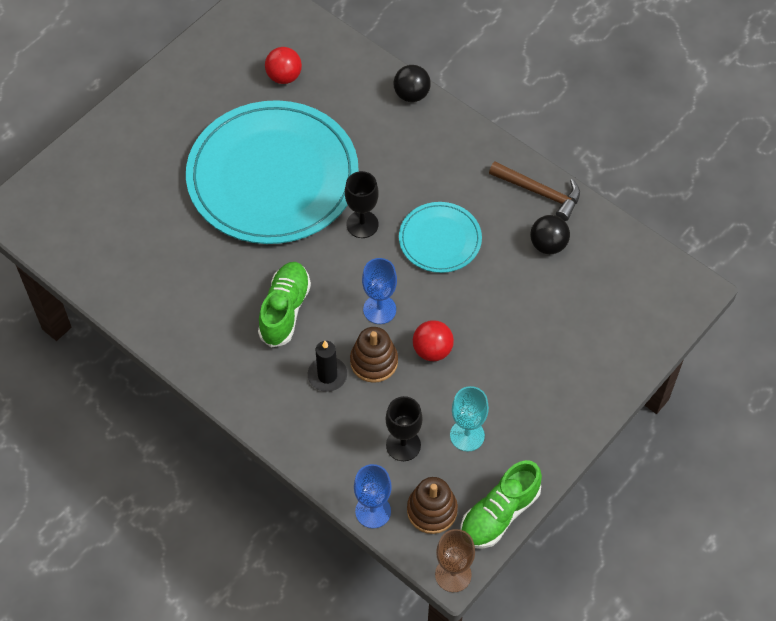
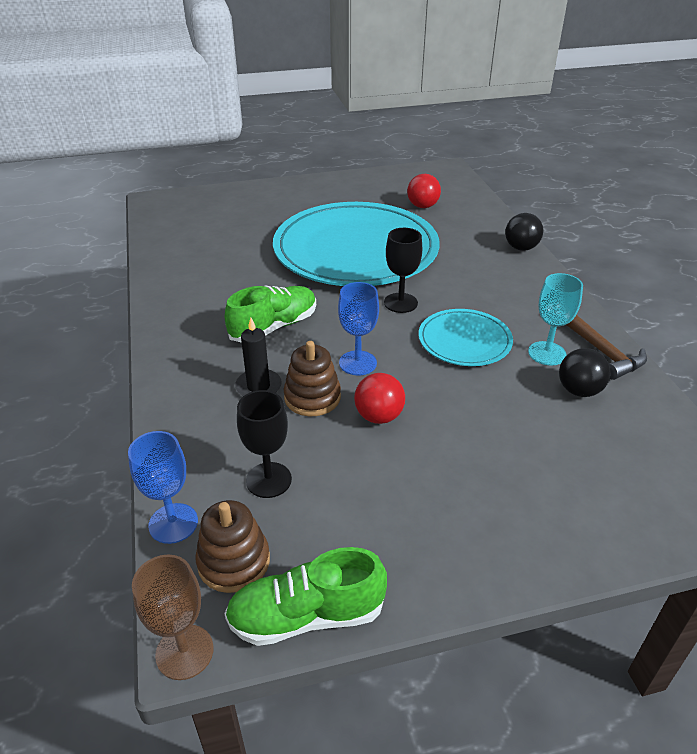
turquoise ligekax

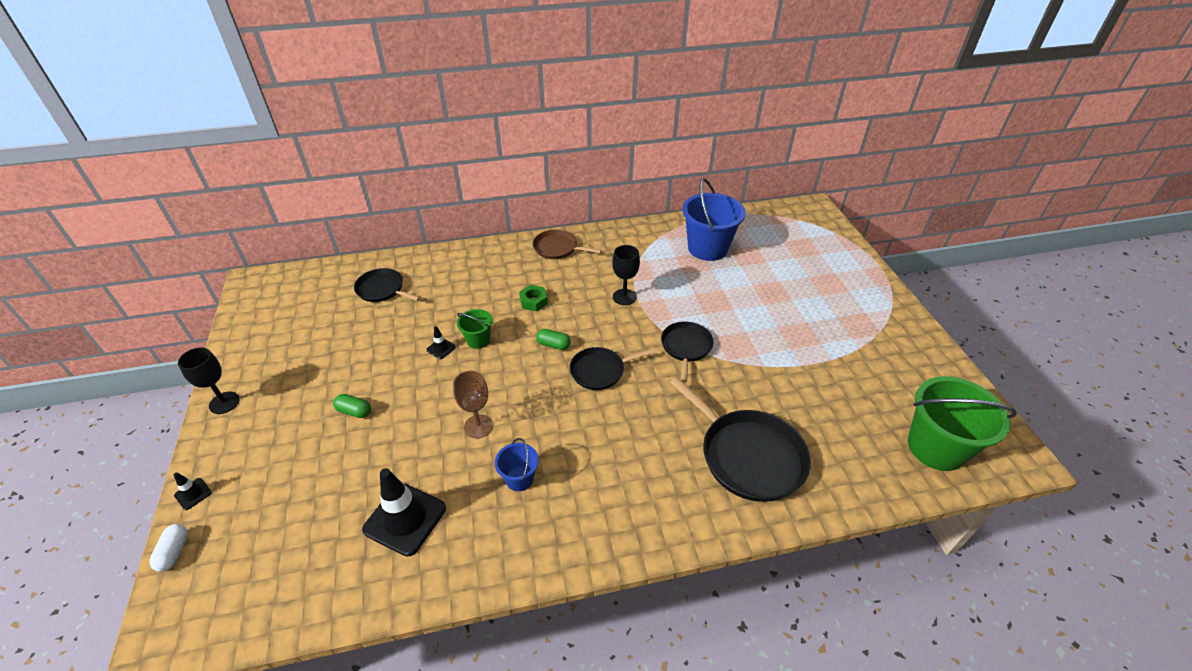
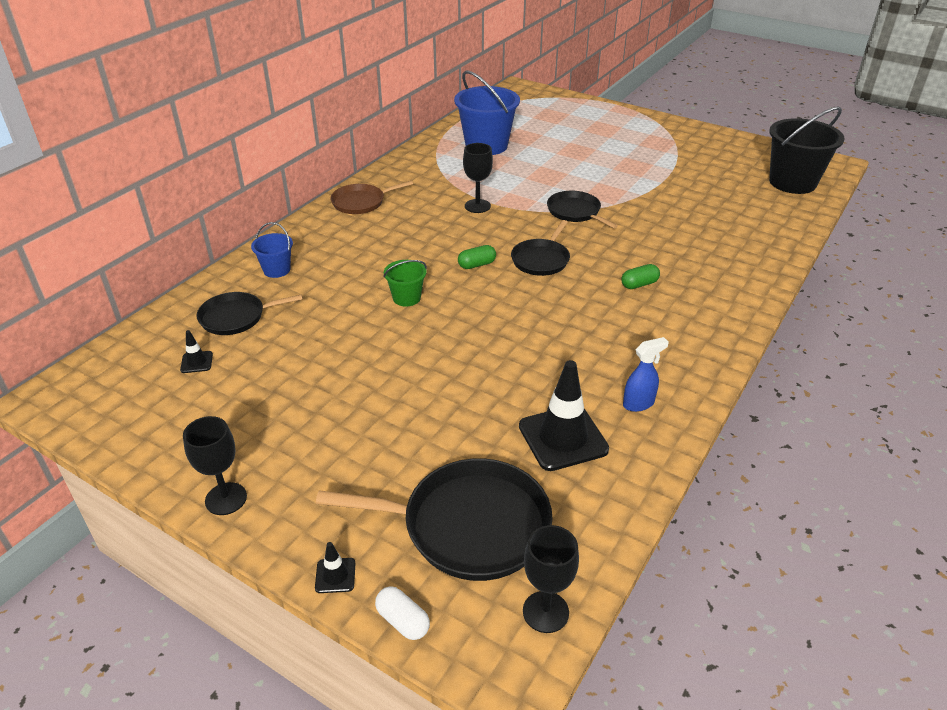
brown ligekax; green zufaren; black ligekax (3rd from left); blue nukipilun; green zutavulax (2nd from left); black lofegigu (1st from left); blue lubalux (1st from left); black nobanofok (2nd from left); black lubalux

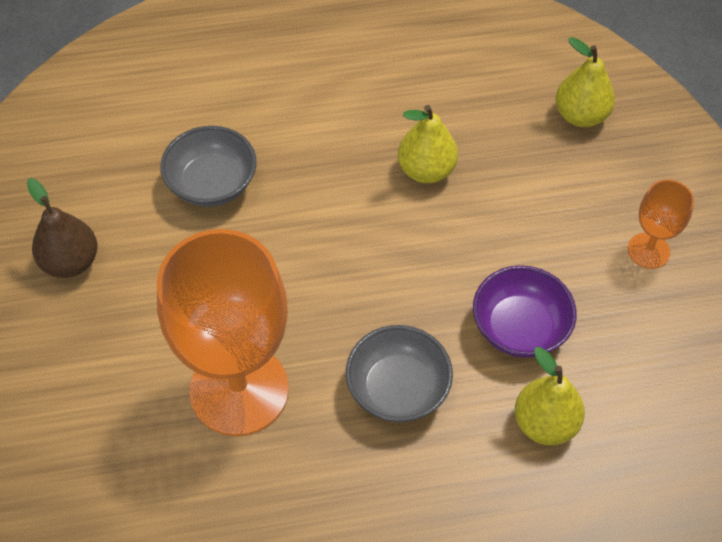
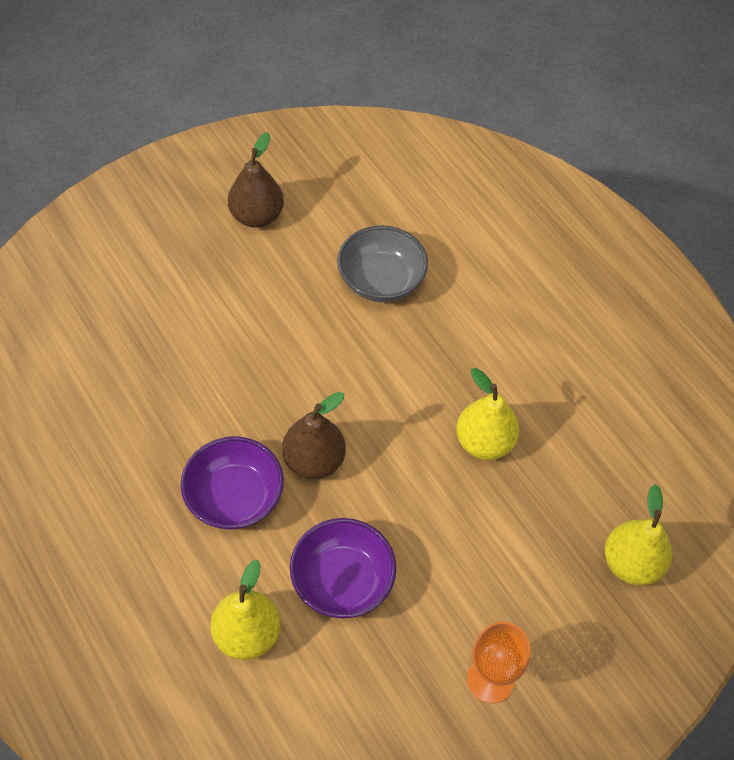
orange ligekax (1st from left in the first image); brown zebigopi (2nd from left); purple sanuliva (1st from left)

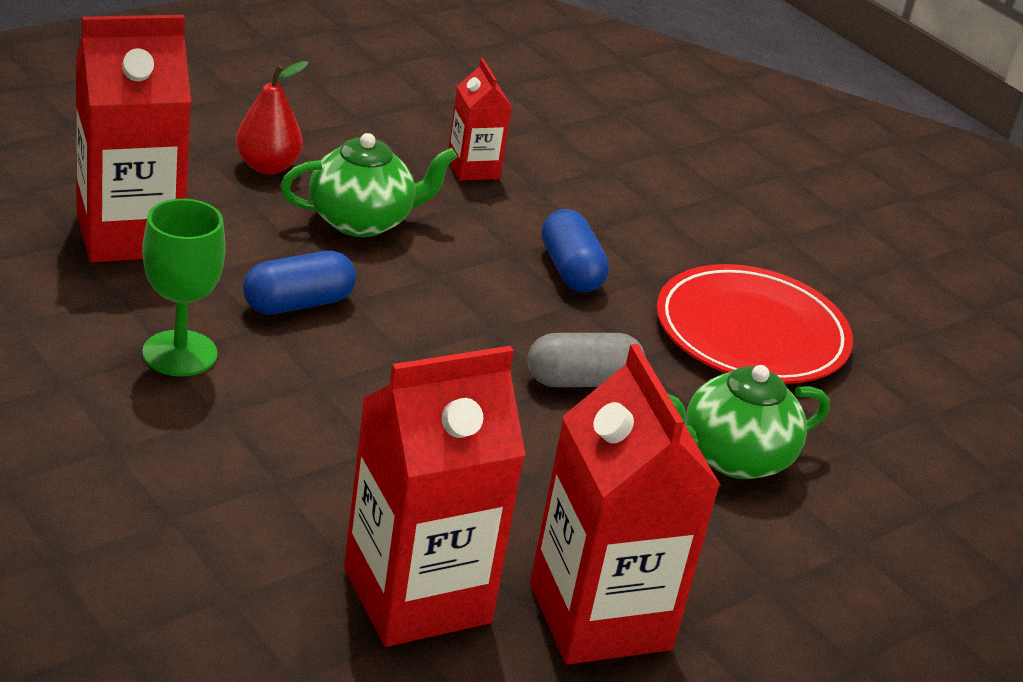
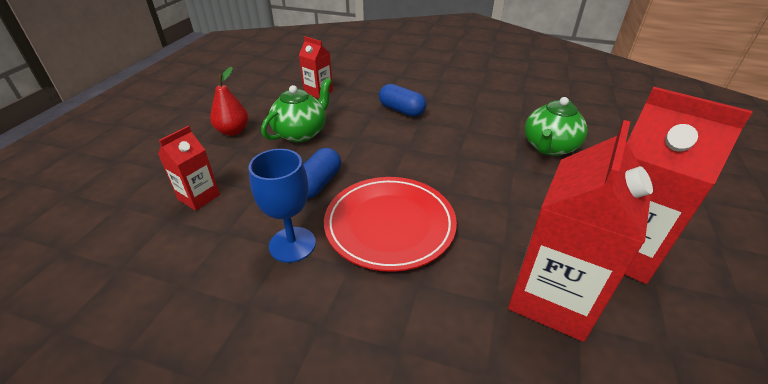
grey zutavulax; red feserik; blue ligekax; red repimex (1st from left)

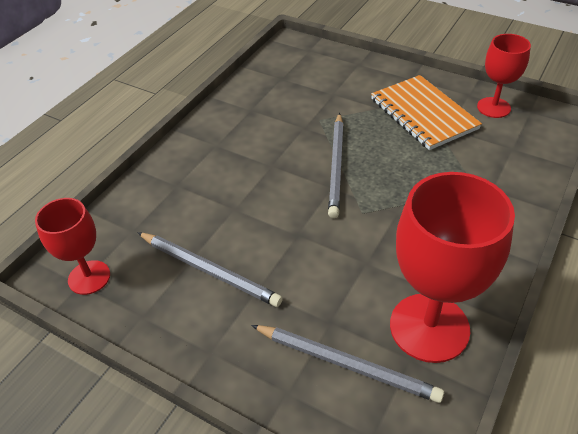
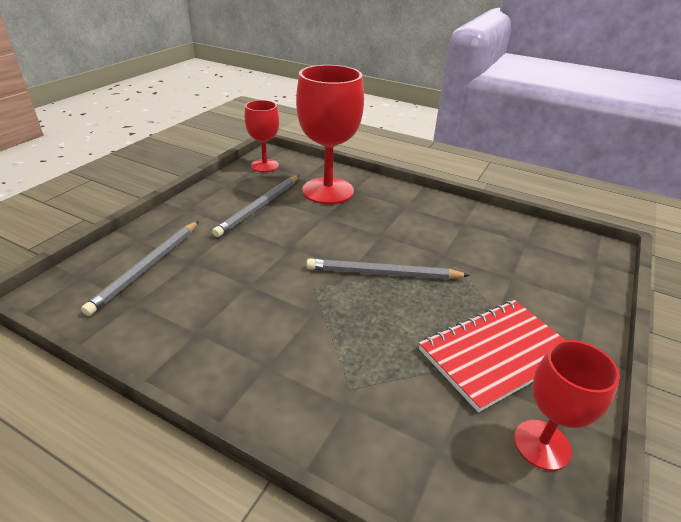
red ligekax (2nd from left); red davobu

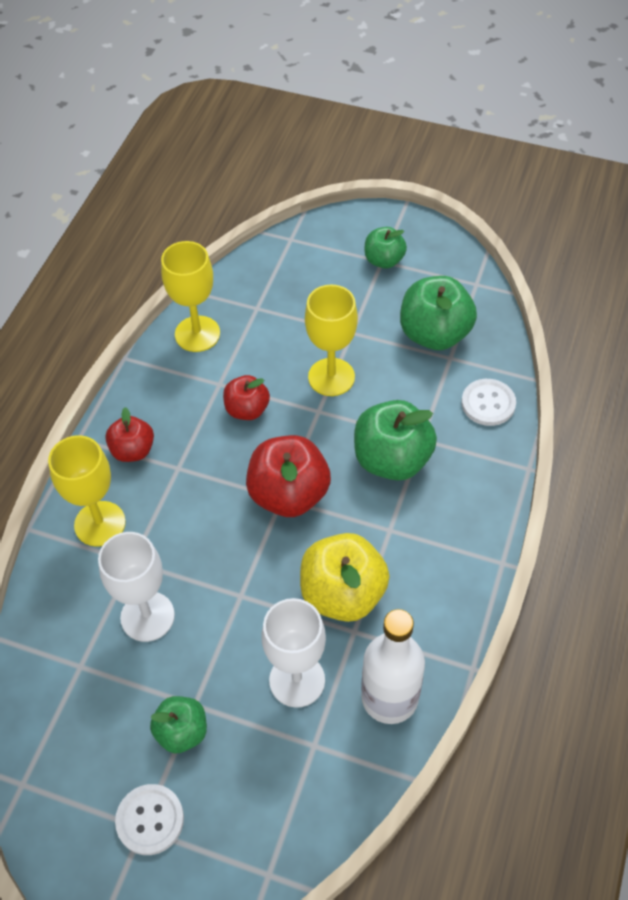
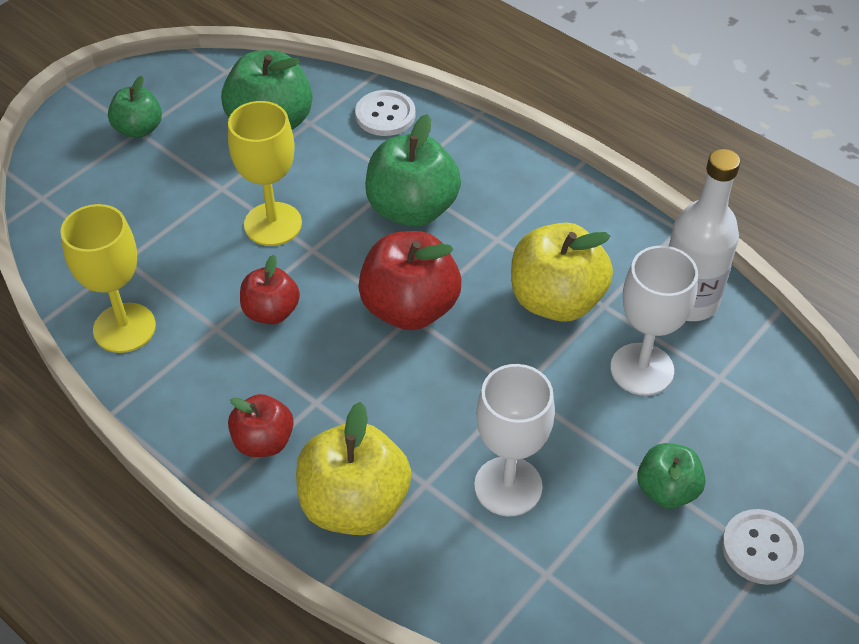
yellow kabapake (1st from left)

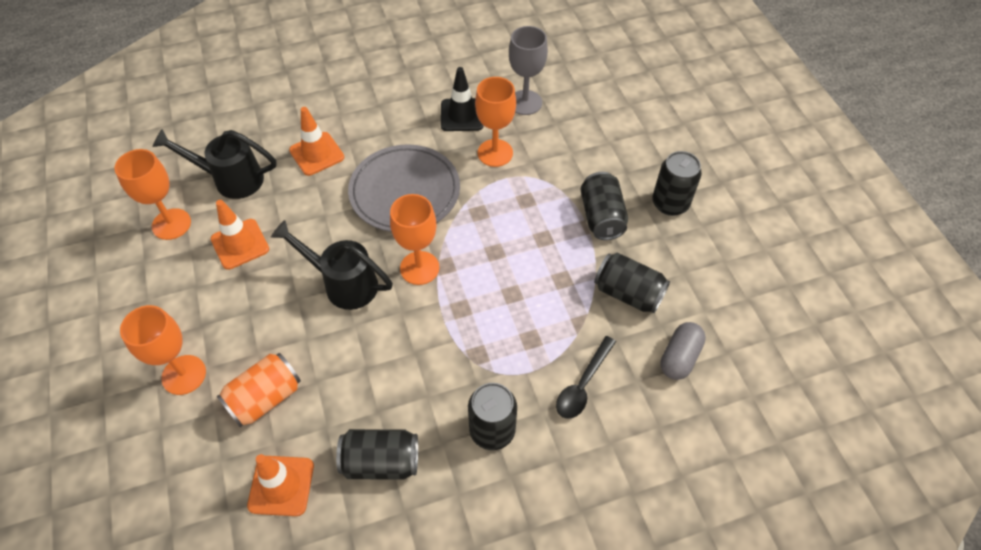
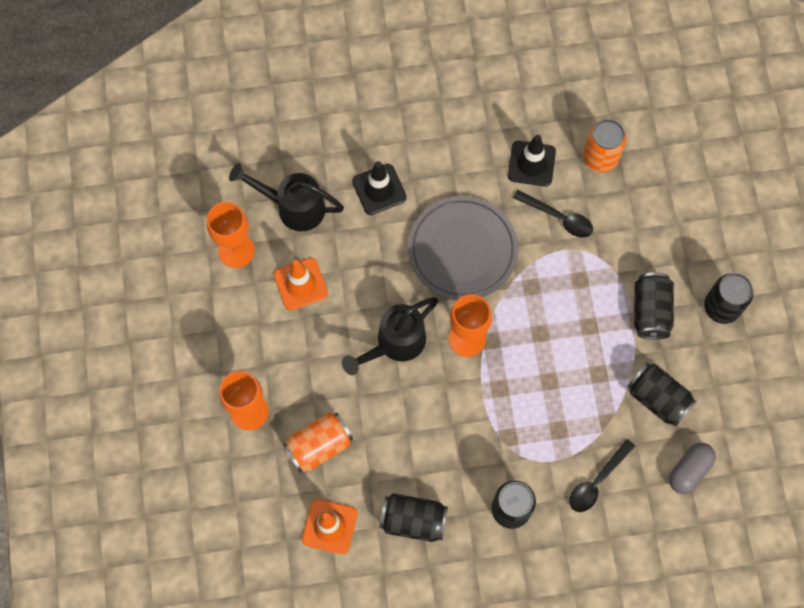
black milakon (1st from left); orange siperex (2nd from left); black lofegigu (1st from left); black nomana (2nd from left)

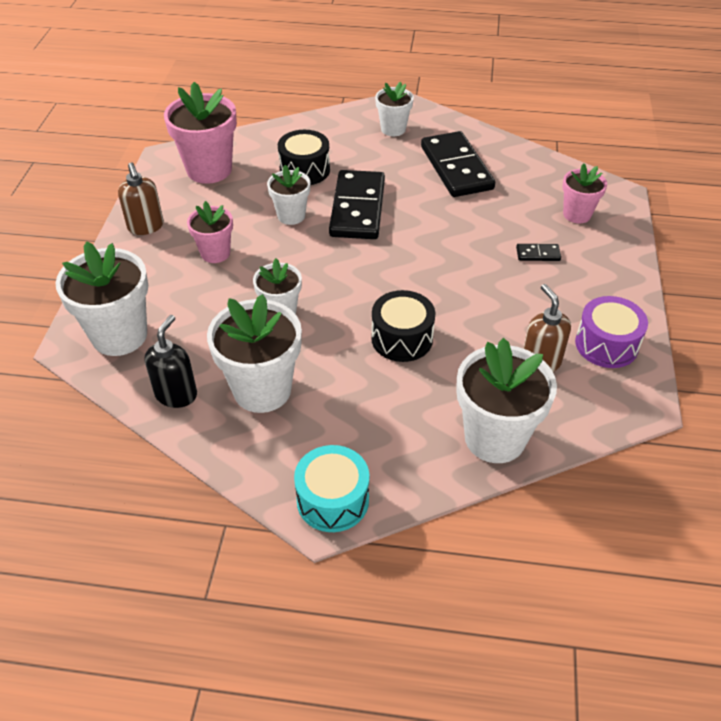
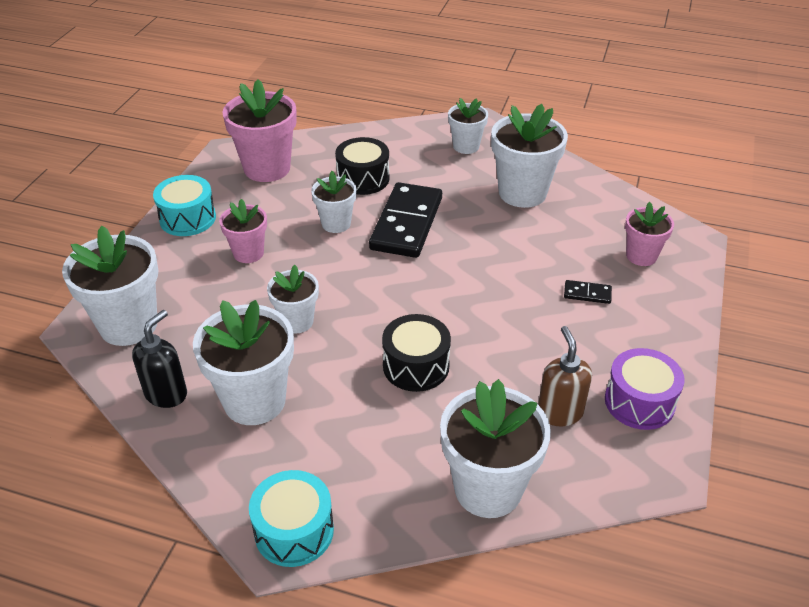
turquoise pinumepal (1st from left); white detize (7th from left)

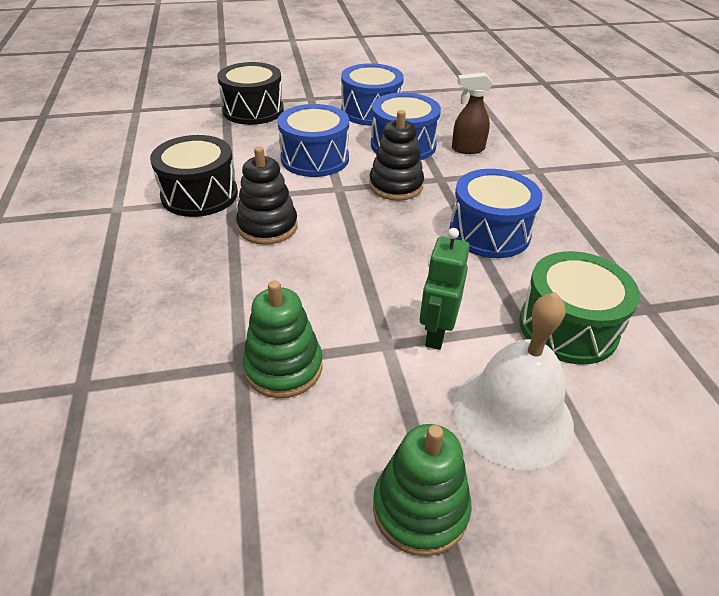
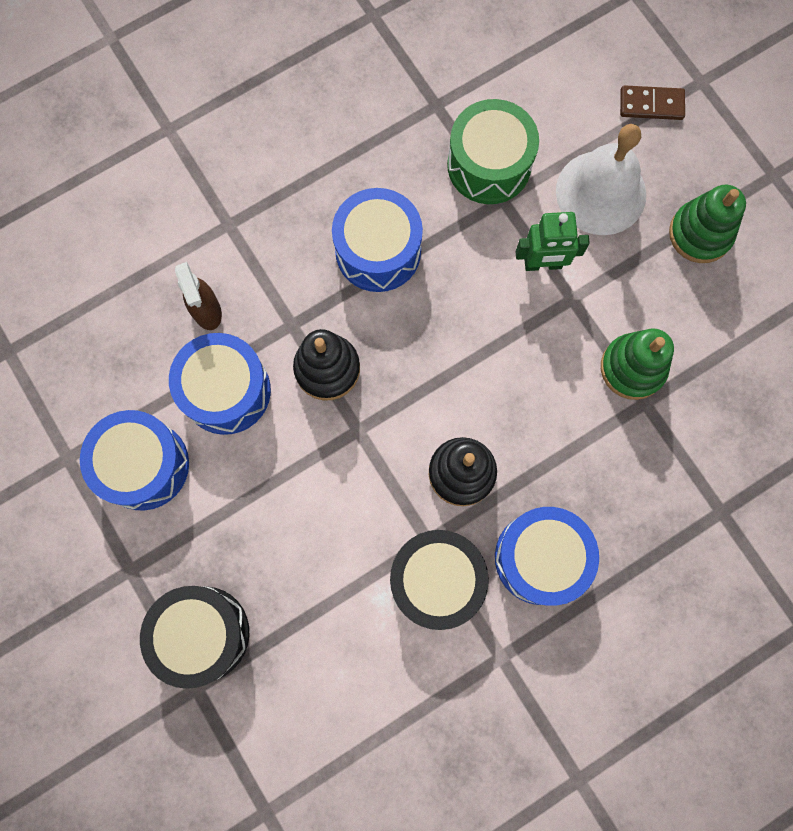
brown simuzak; blue pinumepal (4th from left)

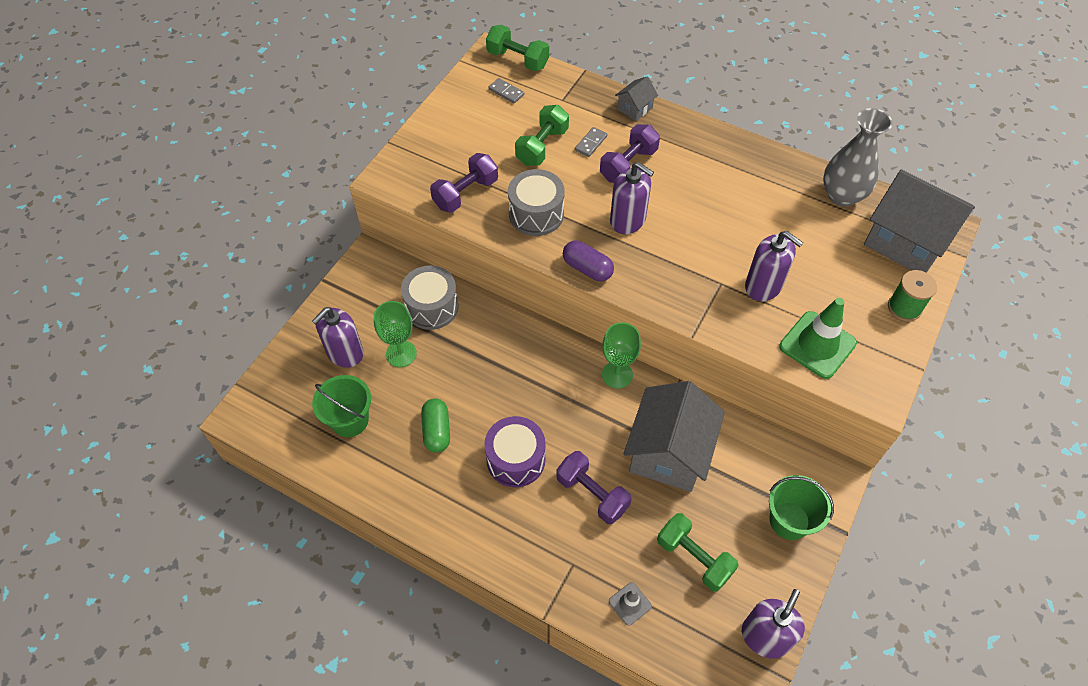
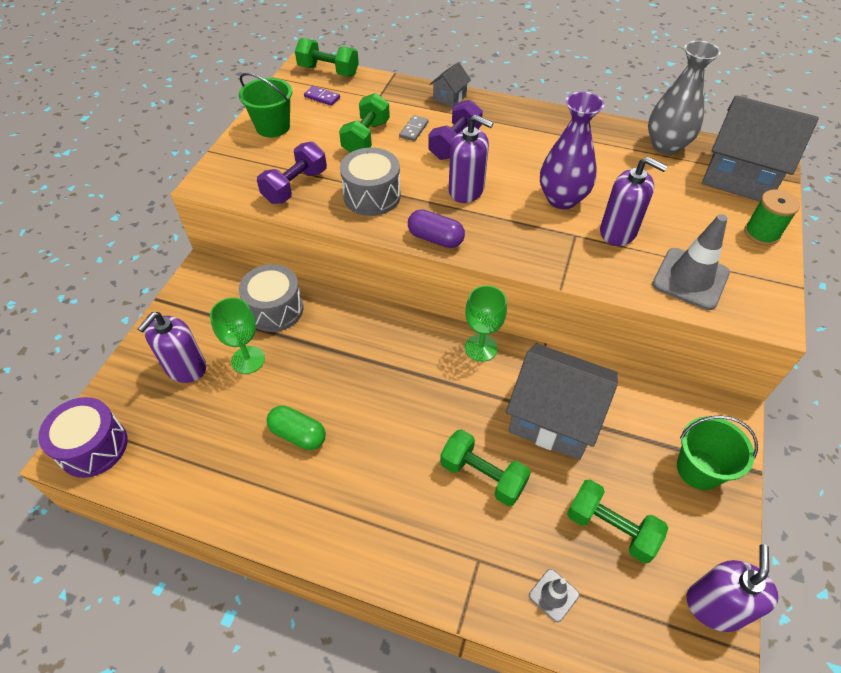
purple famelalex; green lubalux (1st from left); purple pinumepal; purple simuzak; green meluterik (3rd from left); grey lofegigu (2nd from left); green zutavulax; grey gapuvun (2nd from left)

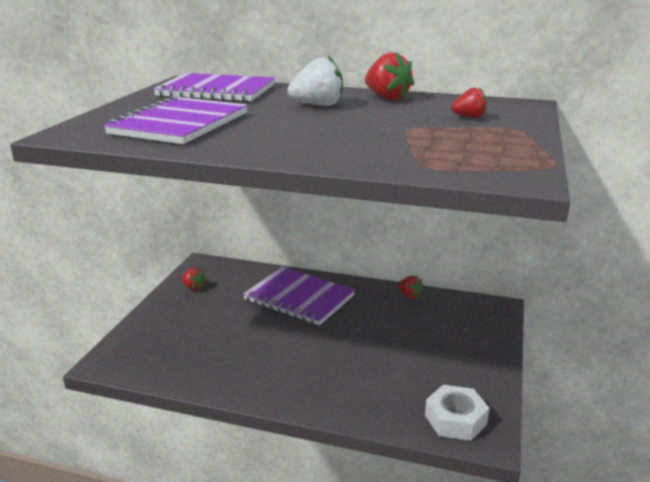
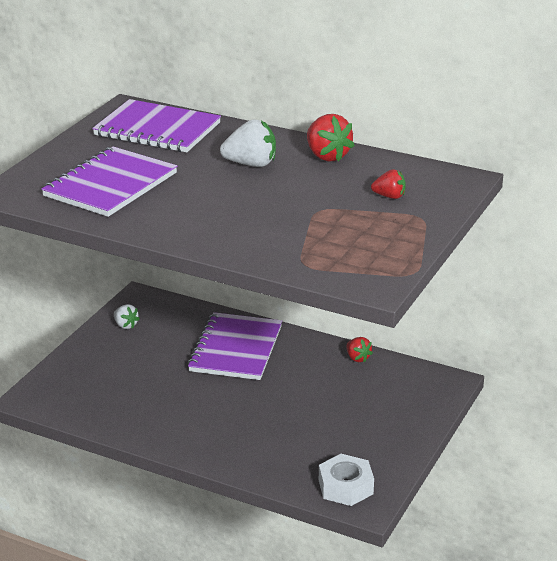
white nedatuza (1st from left); purple davobu (3rd from left)

